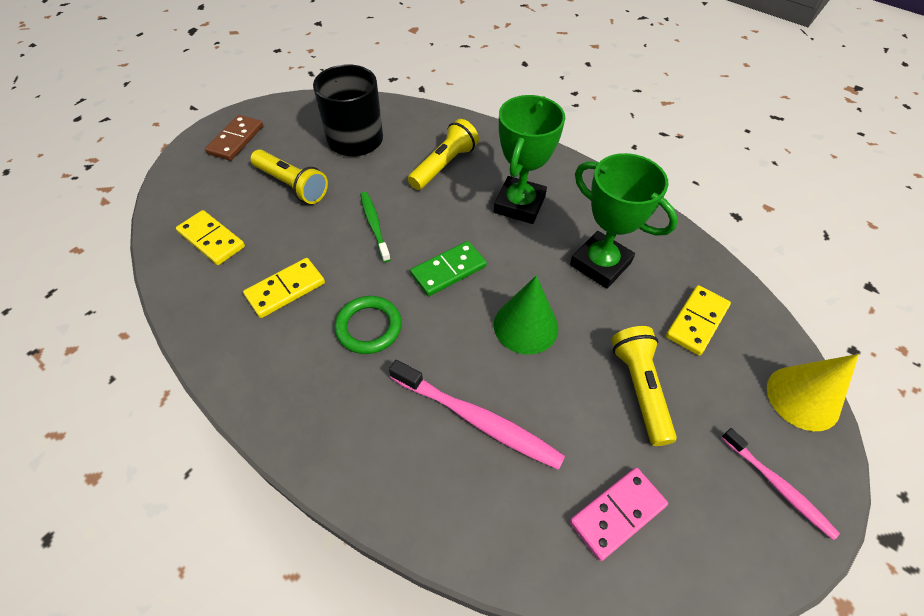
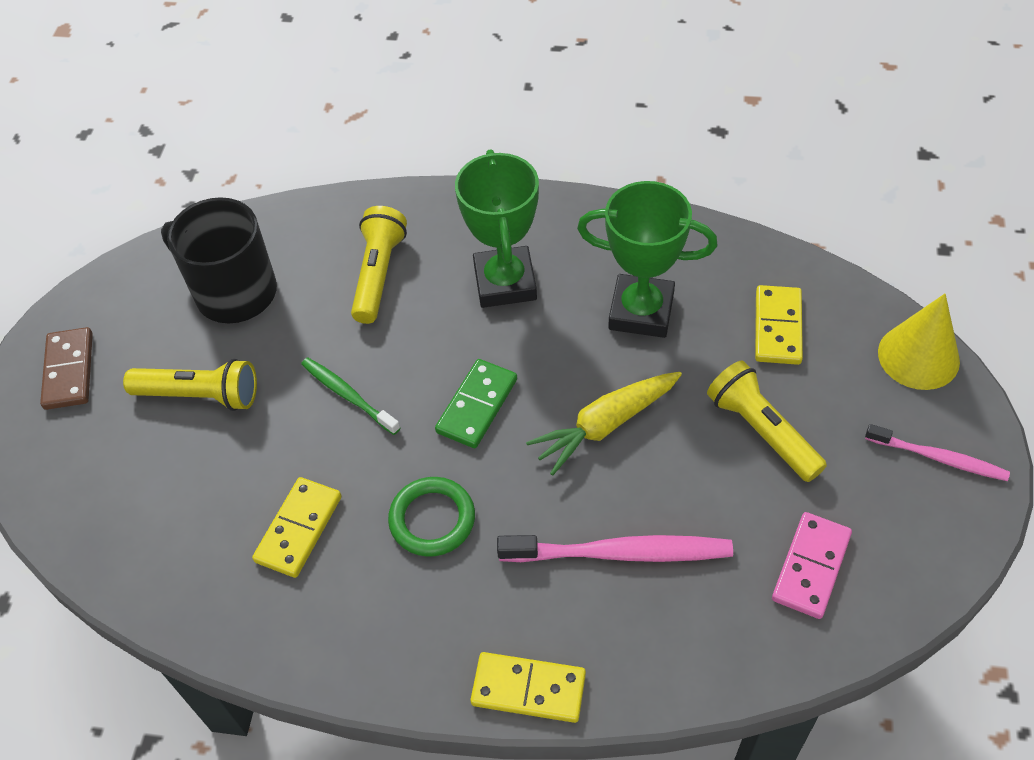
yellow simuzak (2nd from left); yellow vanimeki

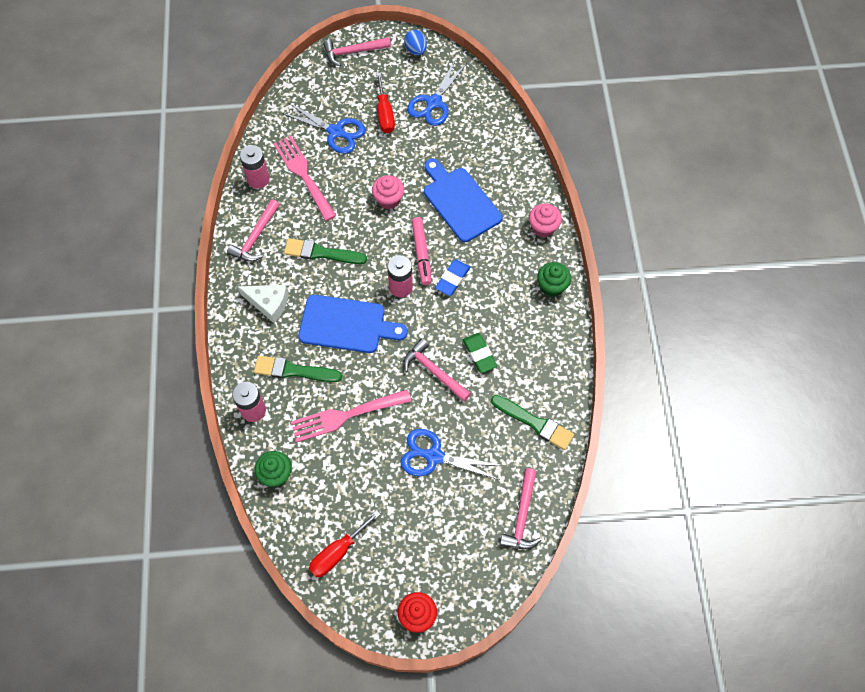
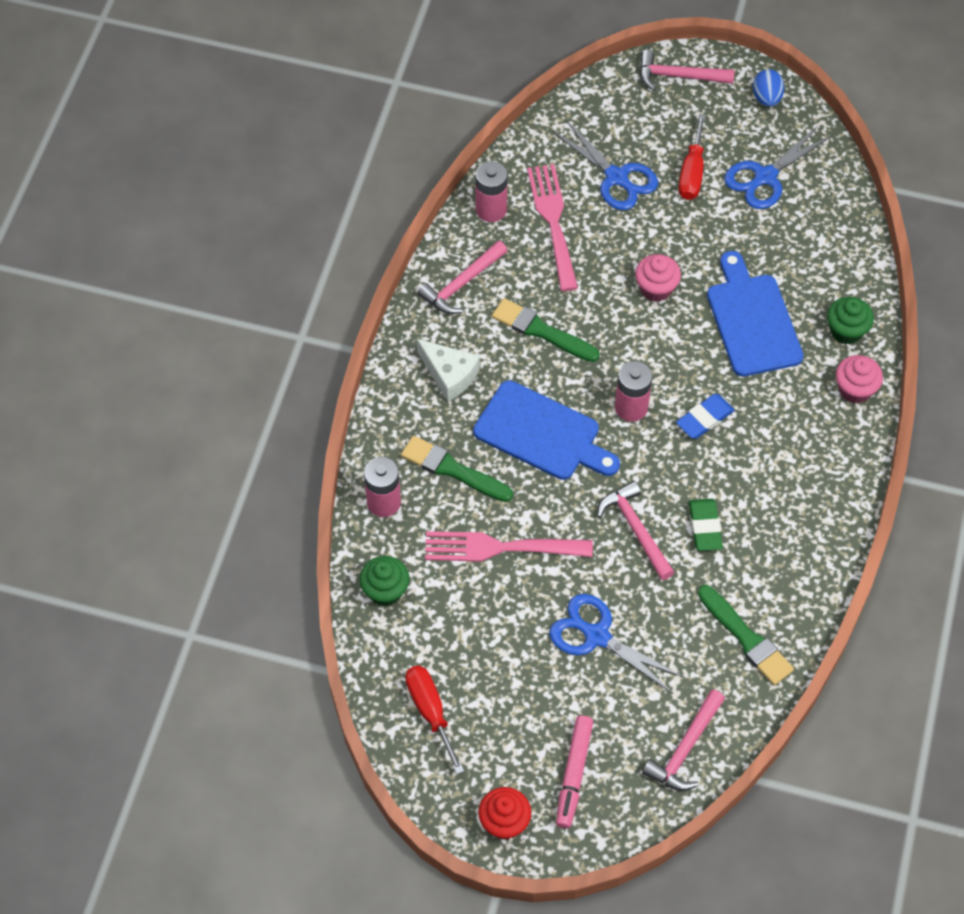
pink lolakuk; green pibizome (2nd from left); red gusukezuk (1st from left)

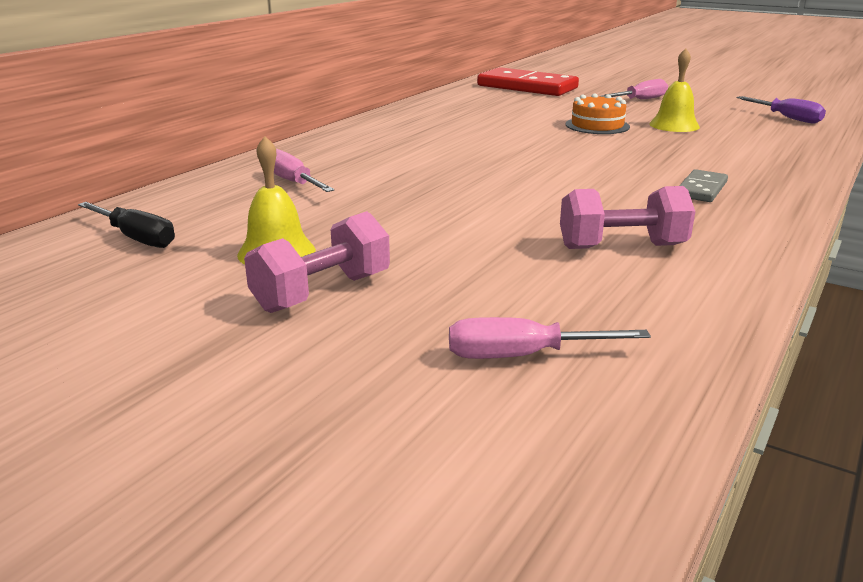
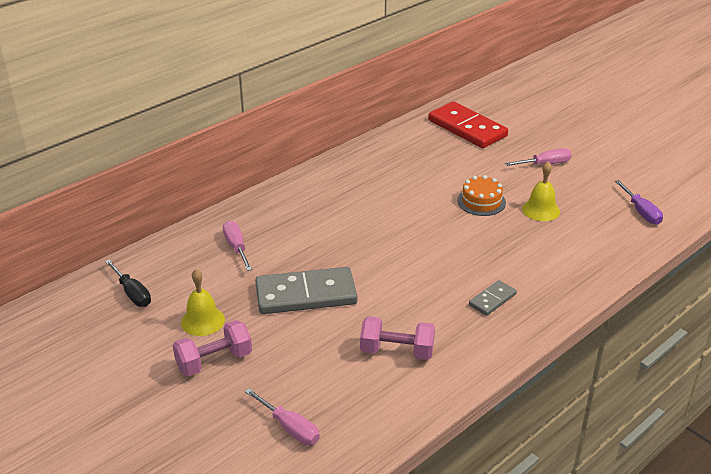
grey simuzak (1st from left); pink gusukezuk (2nd from left)

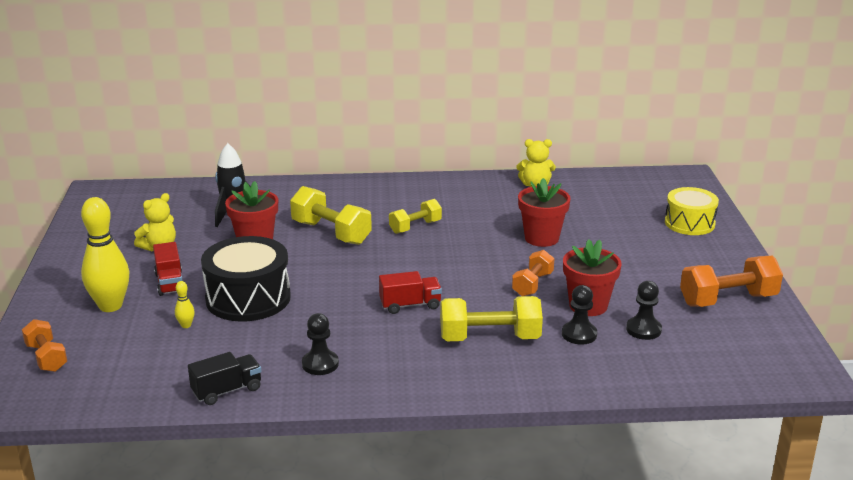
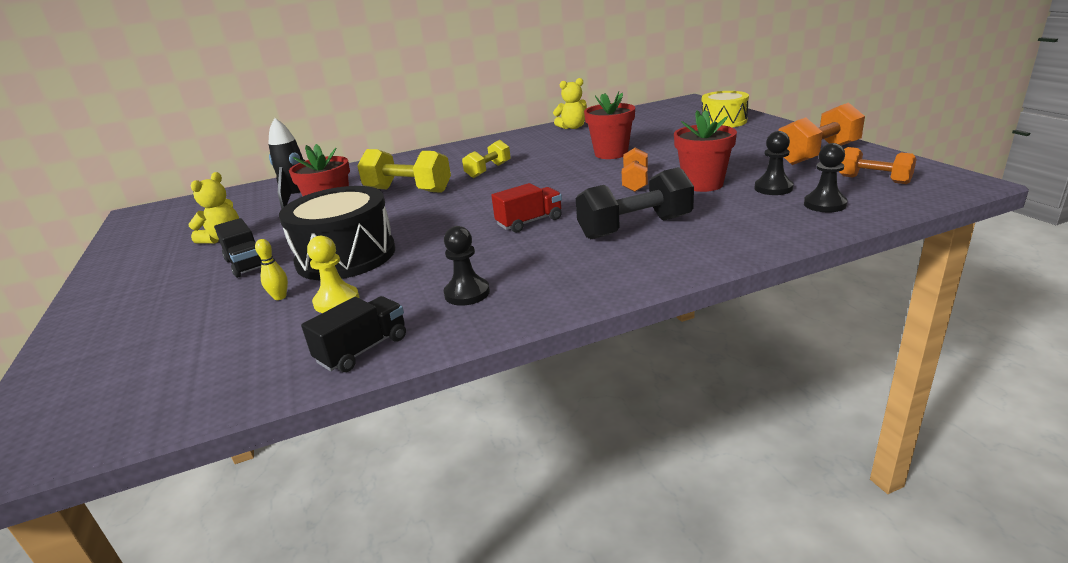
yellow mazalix (1st from left in the first image); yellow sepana; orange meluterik (3rd from left); black sepana (3rd from left); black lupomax (1st from left); black meluterik

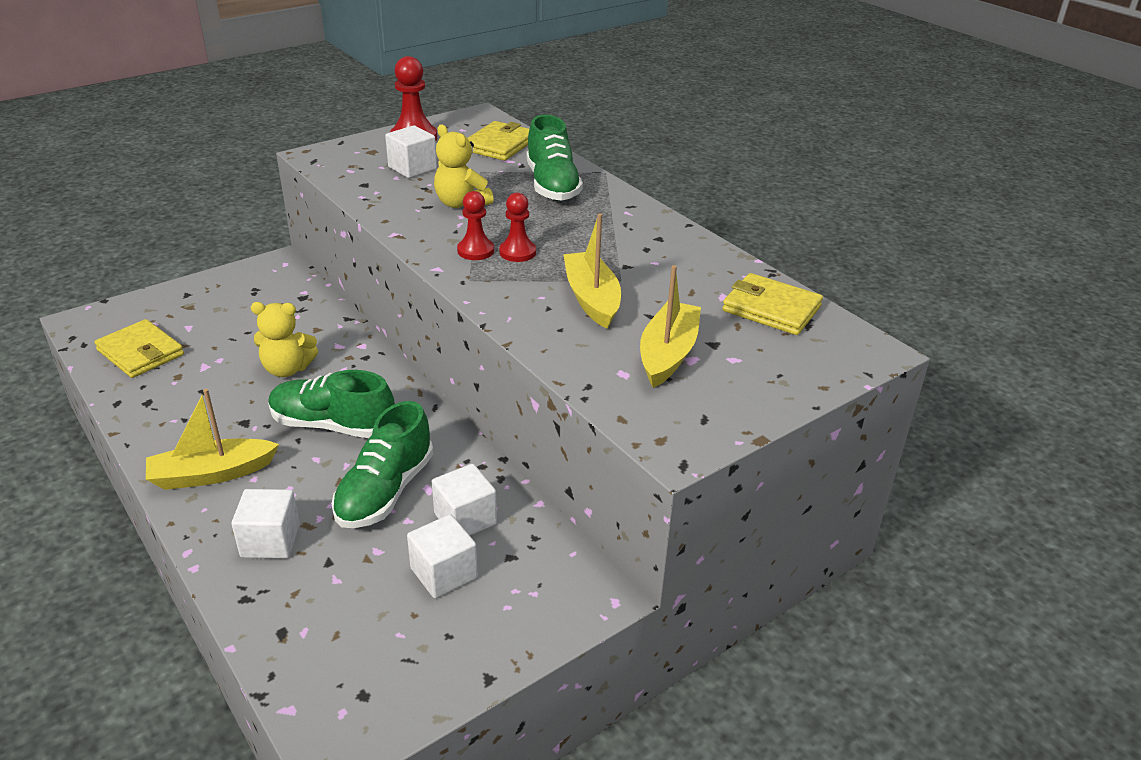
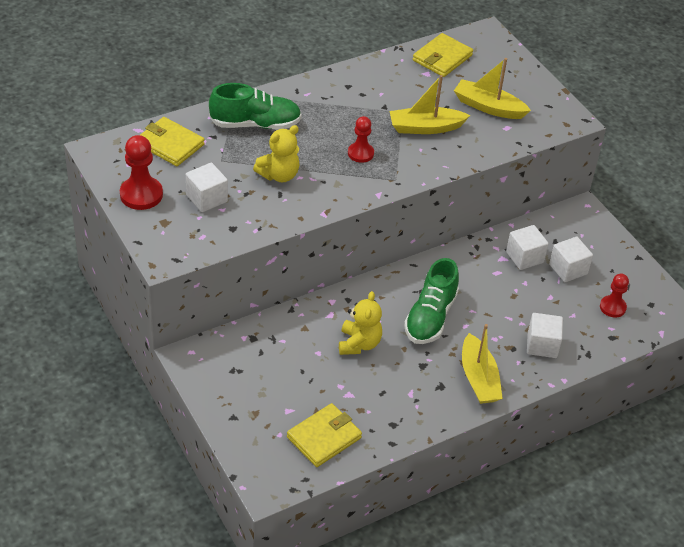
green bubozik (2nd from left in the first image); red sepana (3rd from left)

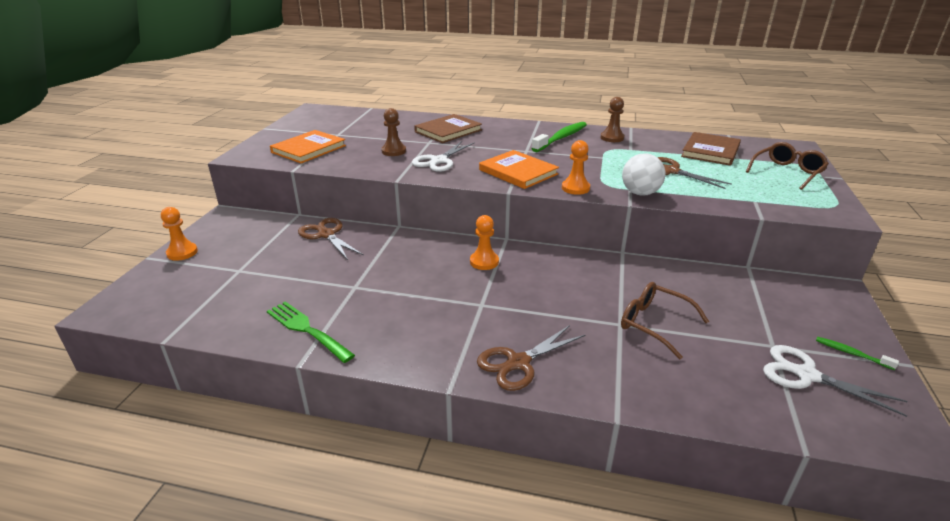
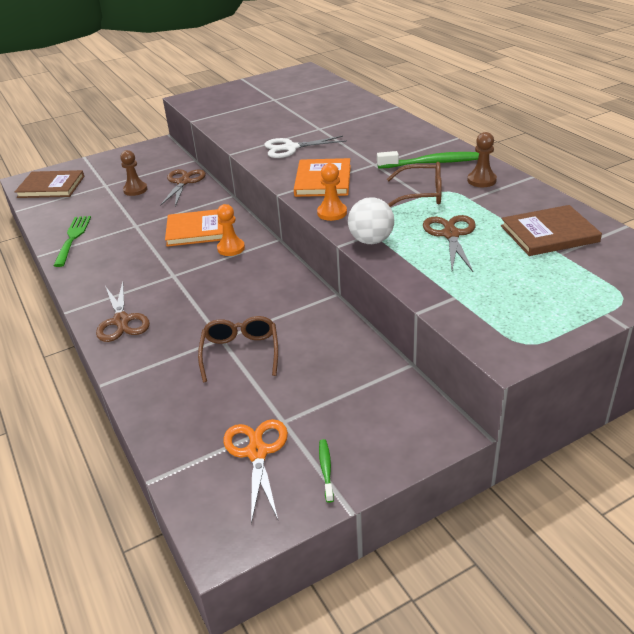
orange sepana (1st from left in the first image); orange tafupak (1st from left); brown sepana (1st from left); brown tafupak (1st from left); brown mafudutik (2nd from left); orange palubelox; brown palubelox (1st from left)

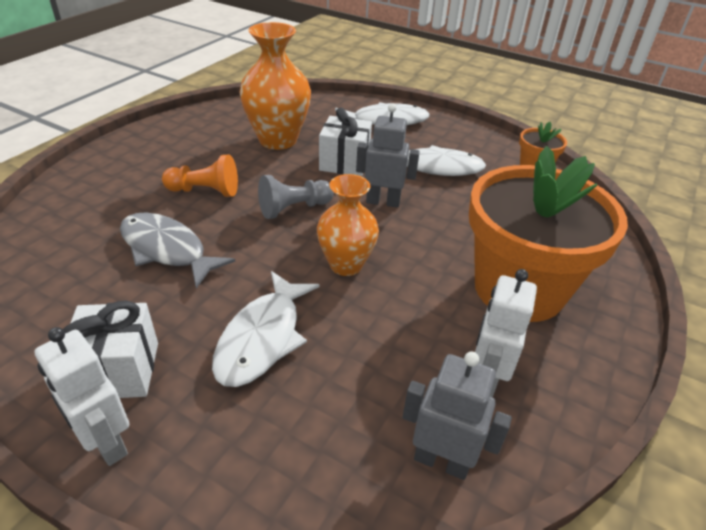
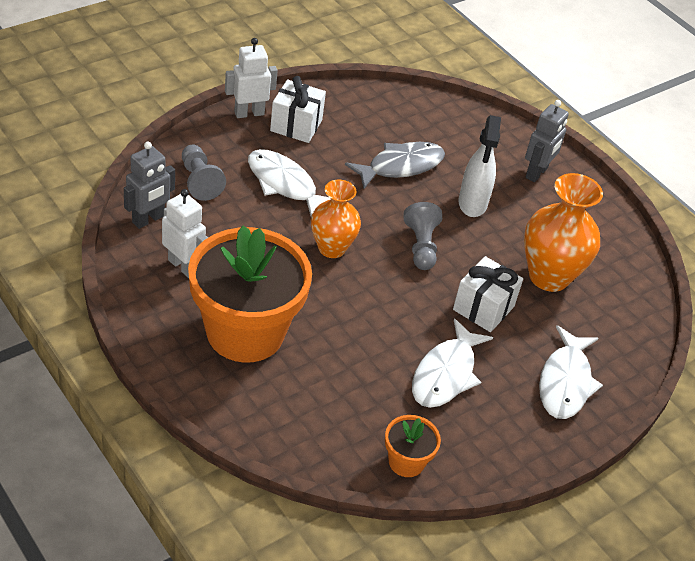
grey sepana (1st from left); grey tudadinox (2nd from left); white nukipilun

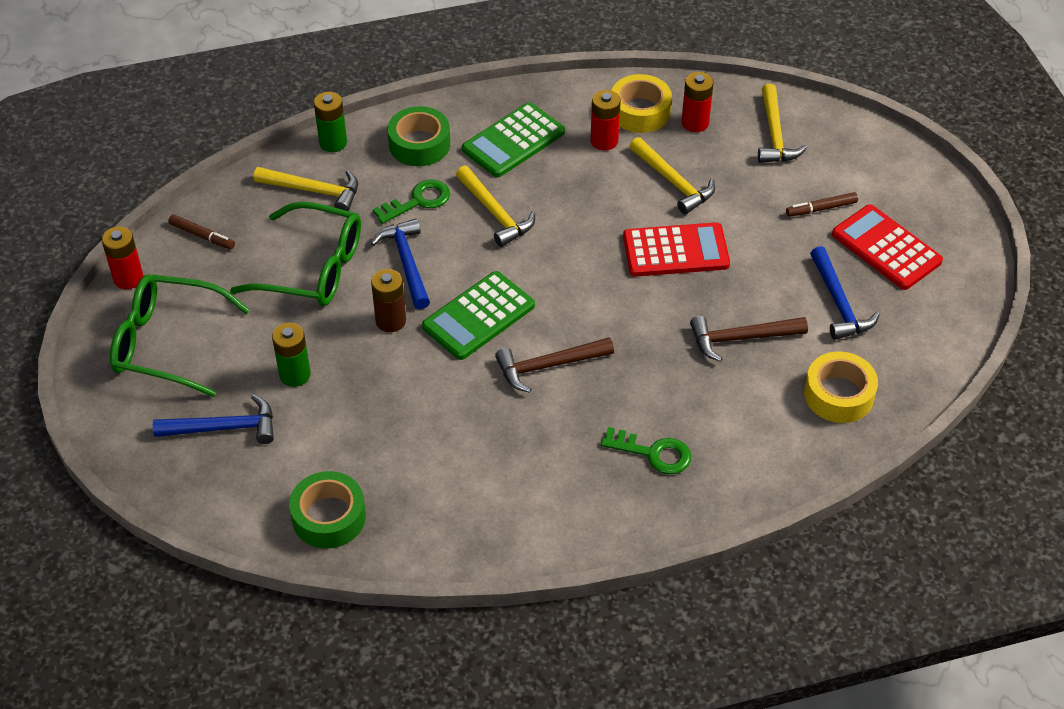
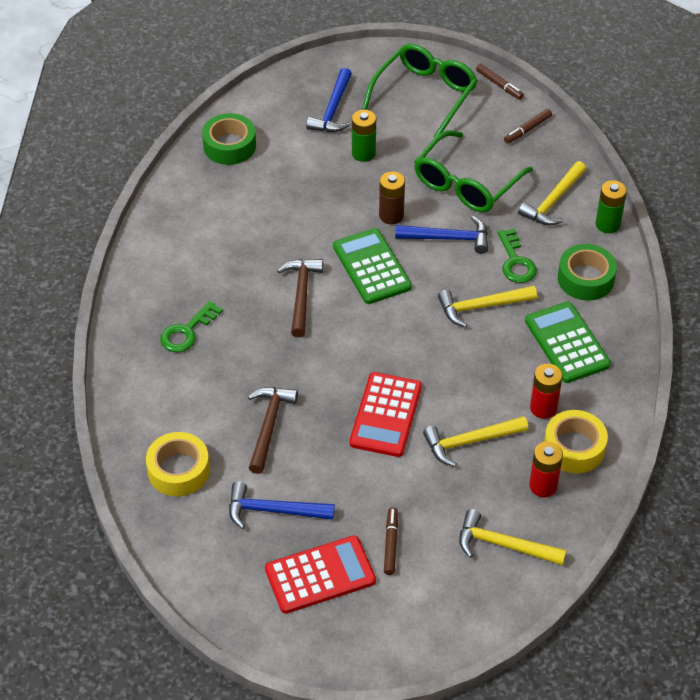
brown lolakuk (2nd from left)

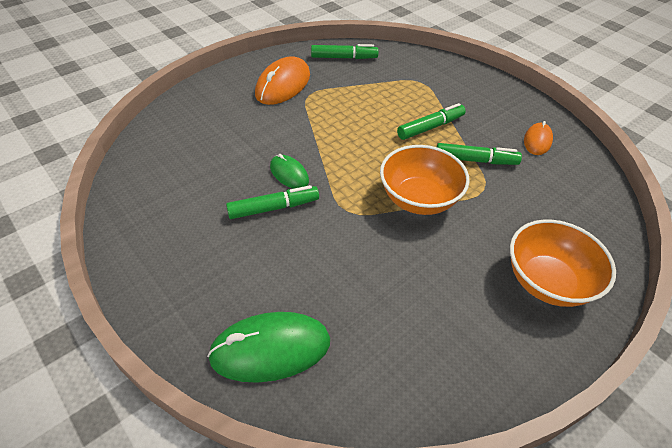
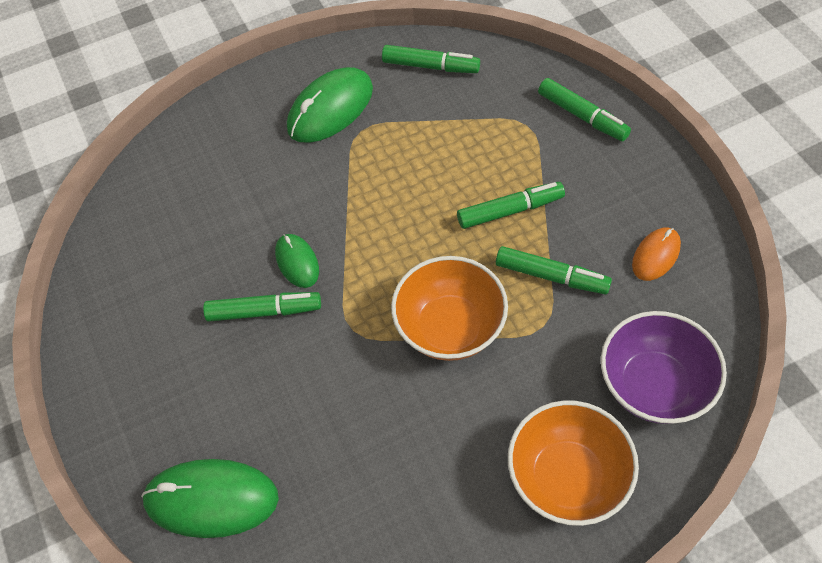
green lolakuk (5th from left); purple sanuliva; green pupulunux (3rd from left)

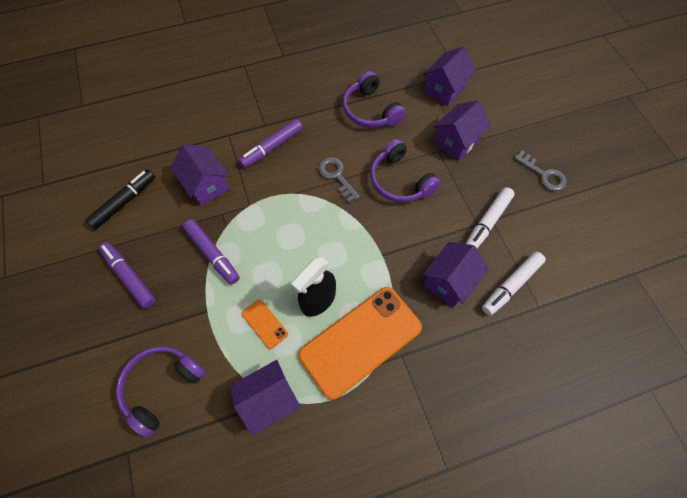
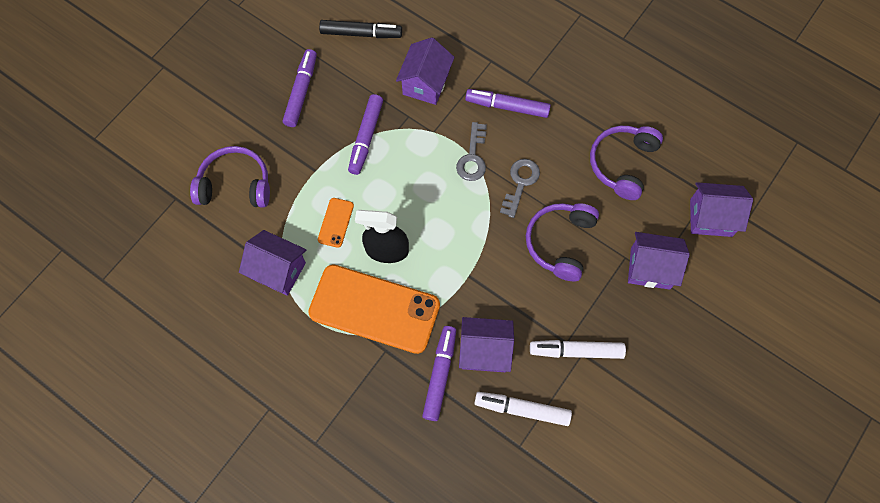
purple lolakuk (3rd from left); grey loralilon (1st from left)

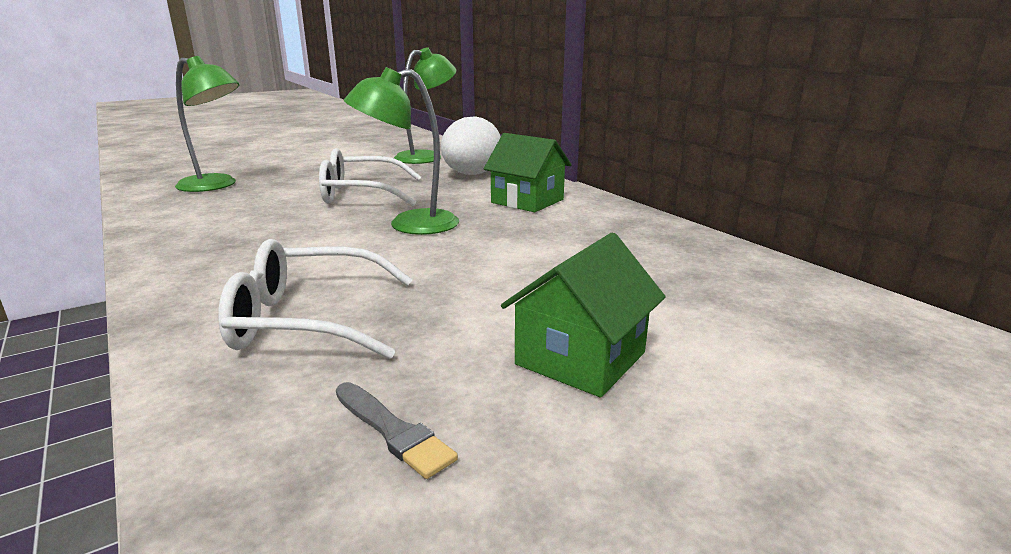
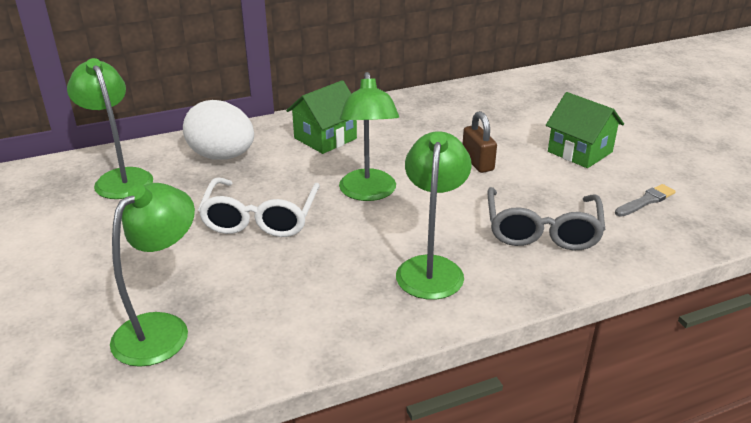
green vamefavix (4th from left); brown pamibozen; grey mafudutik

